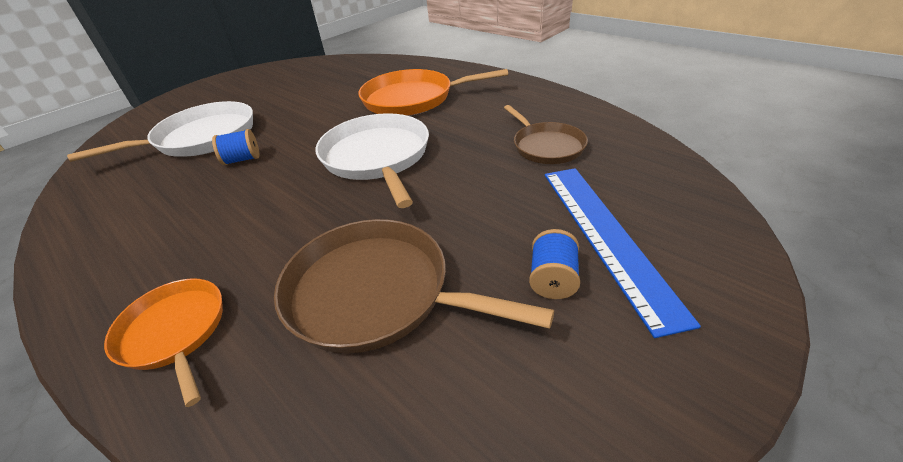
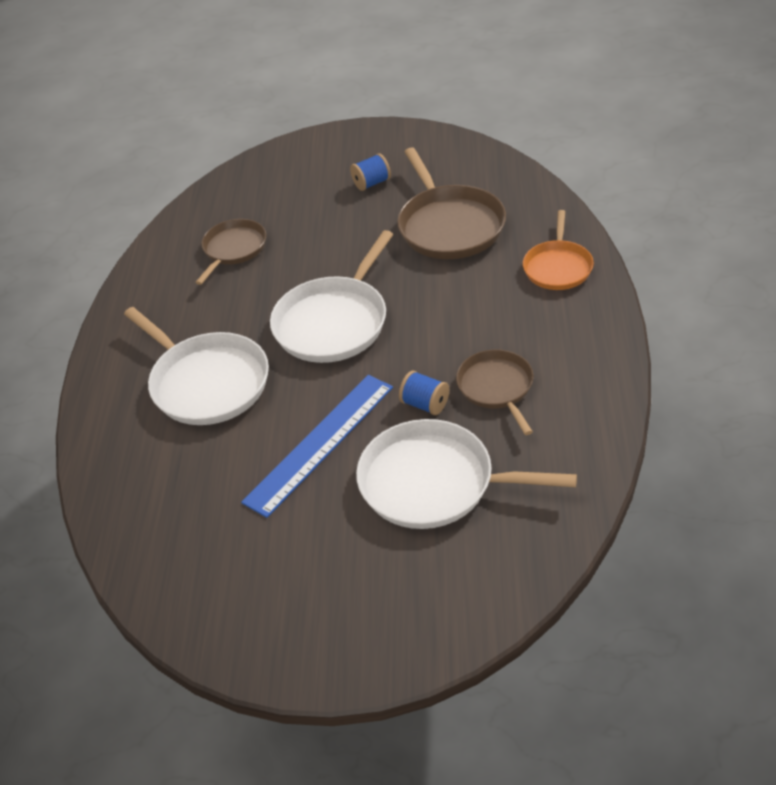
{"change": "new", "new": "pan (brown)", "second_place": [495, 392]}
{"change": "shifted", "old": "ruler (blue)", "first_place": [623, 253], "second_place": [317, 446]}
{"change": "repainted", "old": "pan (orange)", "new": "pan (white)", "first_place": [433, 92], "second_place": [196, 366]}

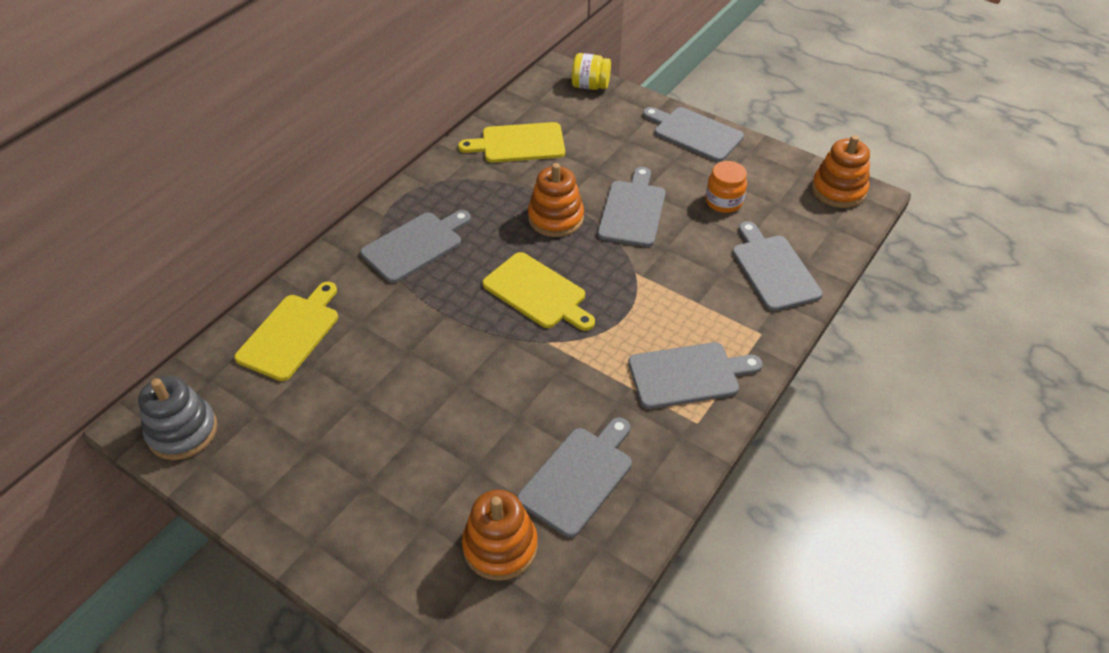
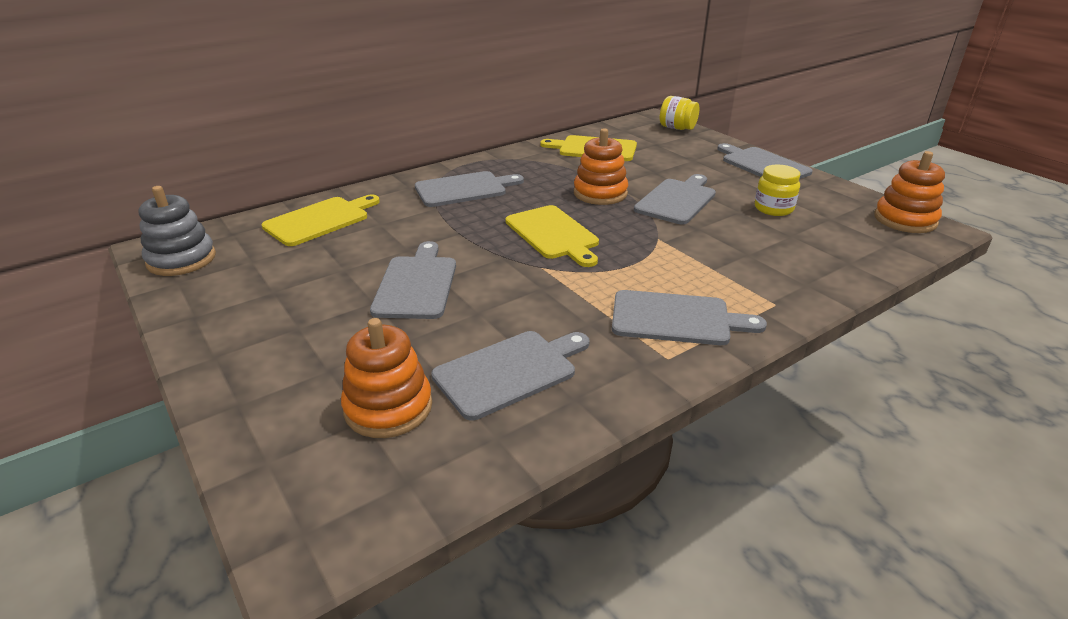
{"change": "shifted", "old": "cutting board (grey)", "first_place": [777, 266], "second_place": [413, 280]}
{"change": "repainted", "old": "jar (orange)", "new": "jar (yellow)", "first_place": [726, 187], "second_place": [777, 190]}

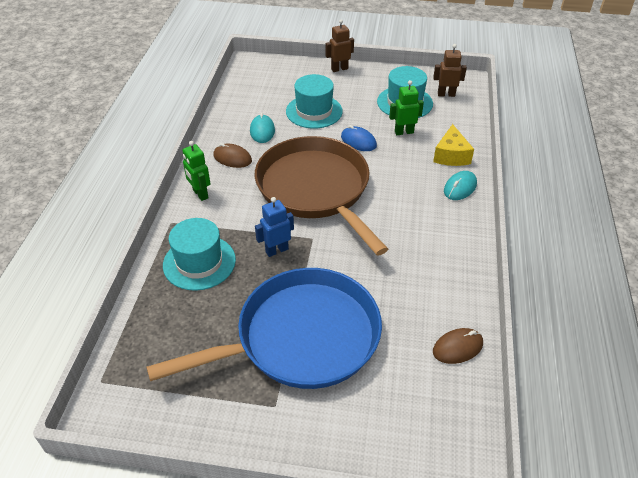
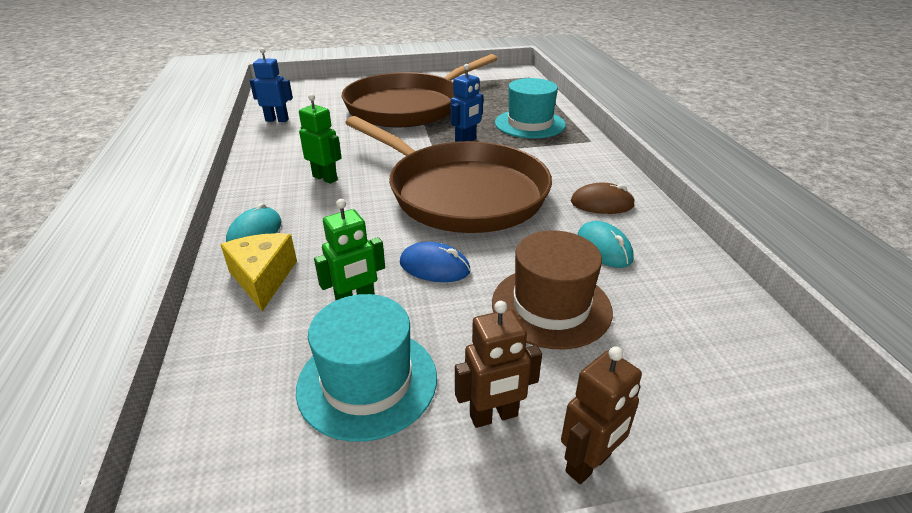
{"change": "shifted", "old": "robot (green)", "first_place": [196, 171], "second_place": [320, 139]}
{"change": "shifted", "old": "robot (brown)", "first_place": [450, 70], "second_place": [498, 364]}
{"change": "swapped", "old": "mouse (brown)", "new": "robot (blue)", "first_place": [458, 346], "second_place": [271, 85]}
{"change": "repainted", "old": "pan (blue)", "new": "pan (brown)", "first_place": [264, 328], "second_place": [419, 90]}
{"change": "repainted", "old": "hat (turquoise)", "new": "hat (brown)", "first_place": [314, 101], "second_place": [552, 289]}

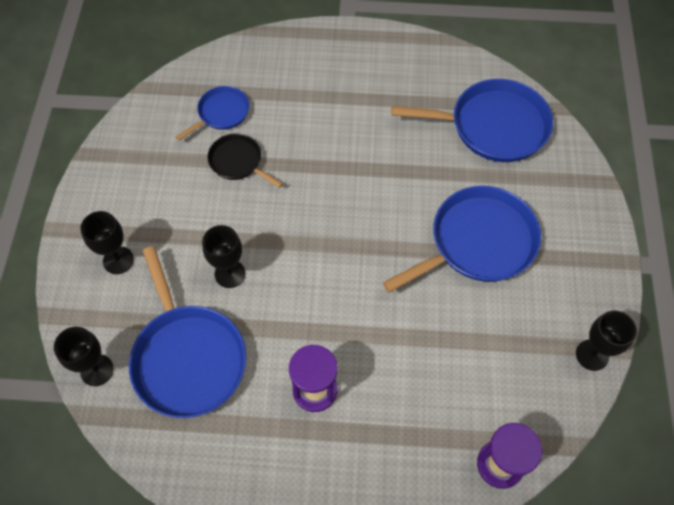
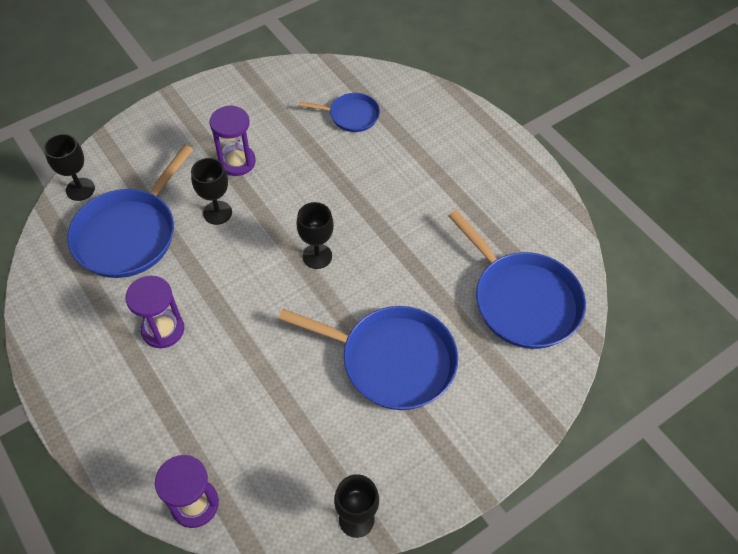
{"change": "gone", "old": "pan (black)", "first_place": [245, 160]}
{"change": "new", "new": "hourglass (purple)", "second_place": [233, 140]}
{"change": "shifted", "old": "goblet (black)", "first_place": [107, 242], "second_place": [315, 235]}

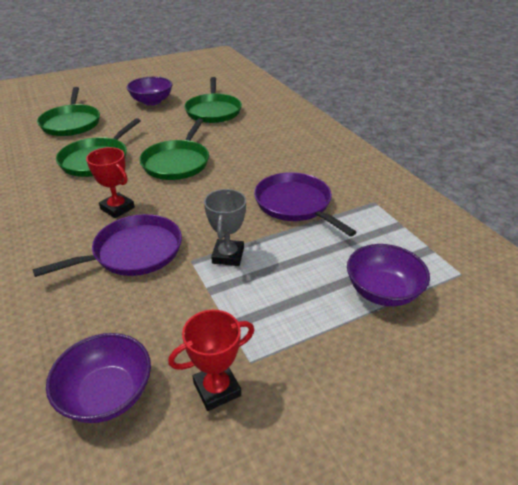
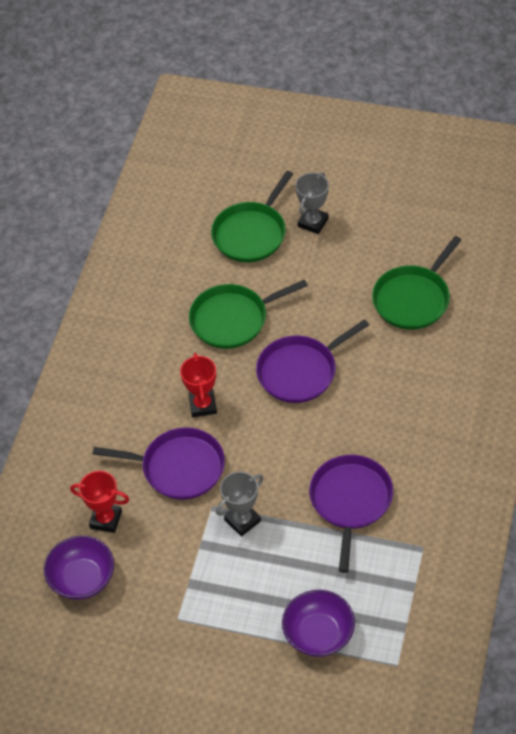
{"change": "gone", "old": "bowl (purple)", "first_place": [149, 91]}
{"change": "new", "new": "trophy (grey)", "second_place": [312, 203]}
{"change": "shifted", "old": "trophy (red)", "first_place": [211, 360], "second_place": [99, 502]}
{"change": "repainted", "old": "pan (green)", "new": "pan (purple)", "first_place": [174, 149], "second_place": [312, 361]}

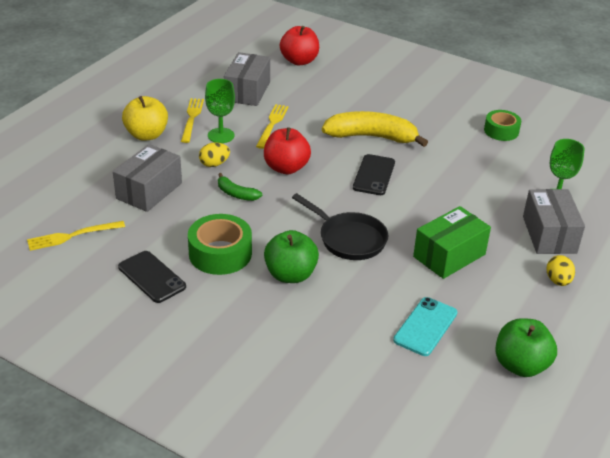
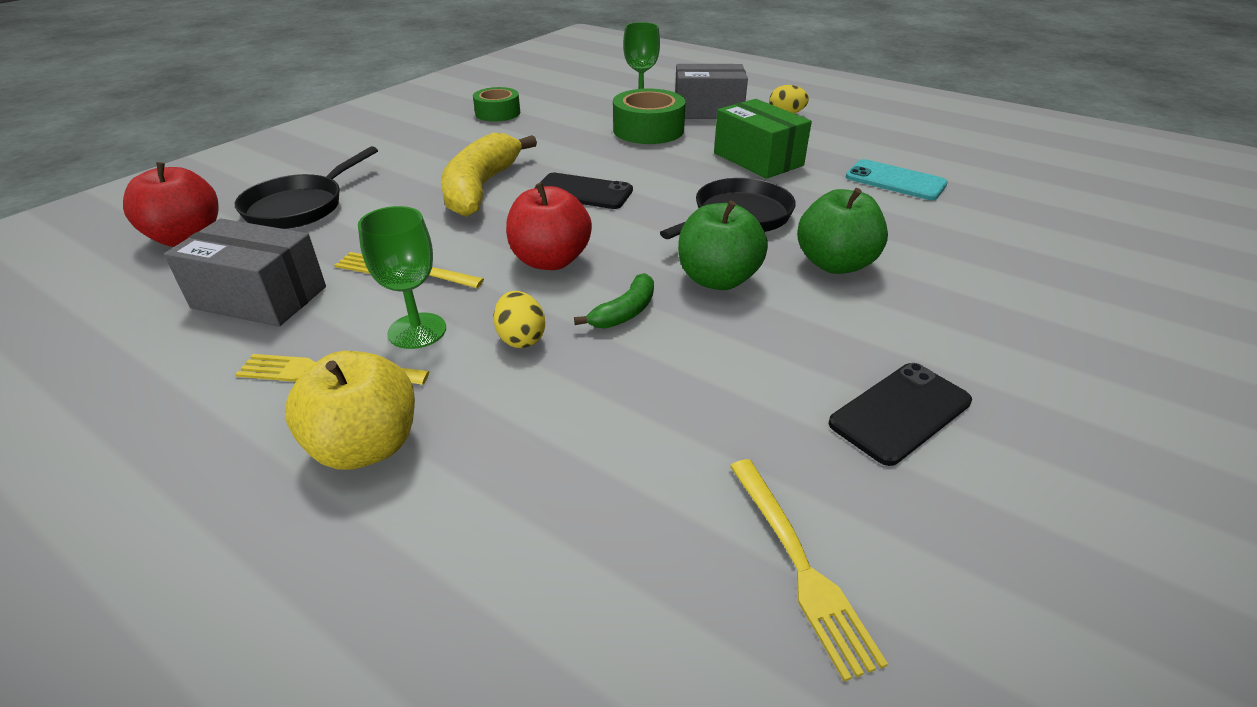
{"change": "gone", "old": "box (grey)", "first_place": [147, 178]}
{"change": "new", "new": "pan (black)", "second_place": [306, 187]}
{"change": "shifted", "old": "tape (green)", "first_place": [220, 244], "second_place": [649, 116]}
{"change": "shifted", "old": "apple (green)", "first_place": [526, 347], "second_place": [723, 245]}

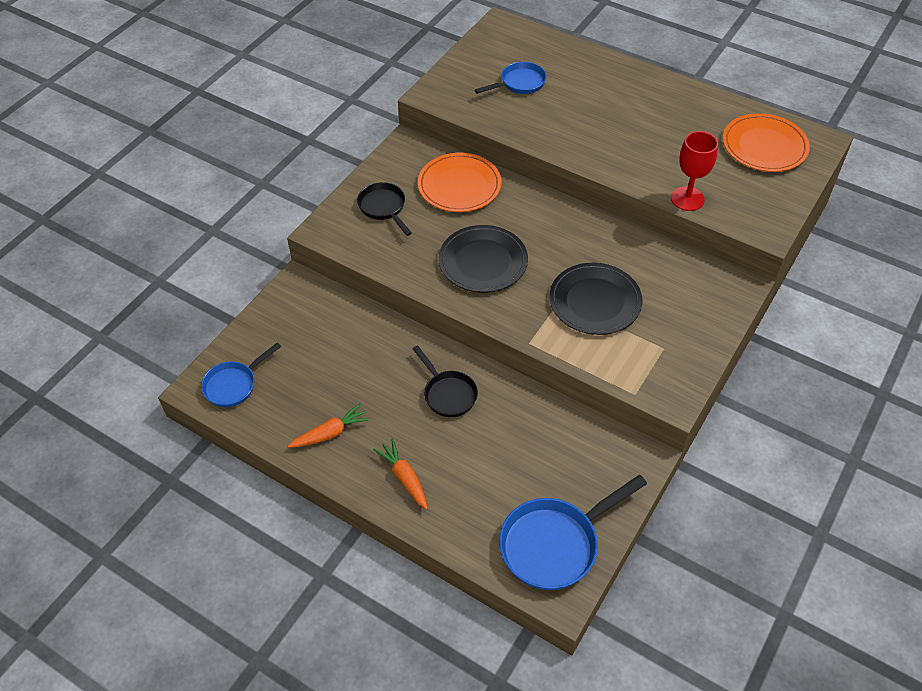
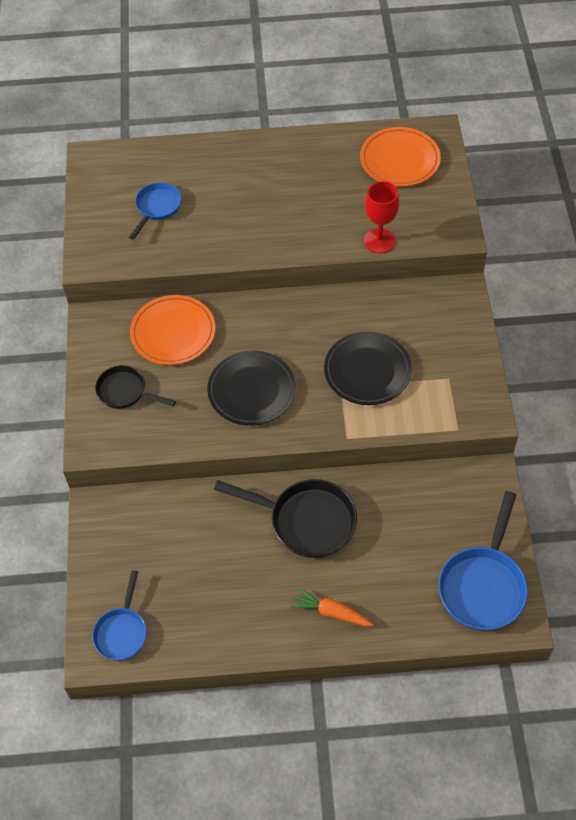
{"change": "gone", "old": "carrot (orange)", "first_place": [329, 425]}
{"change": "scaled", "old": "pan (black)", "first_place": [445, 381], "second_place": [285, 518], "factor": 1.64}

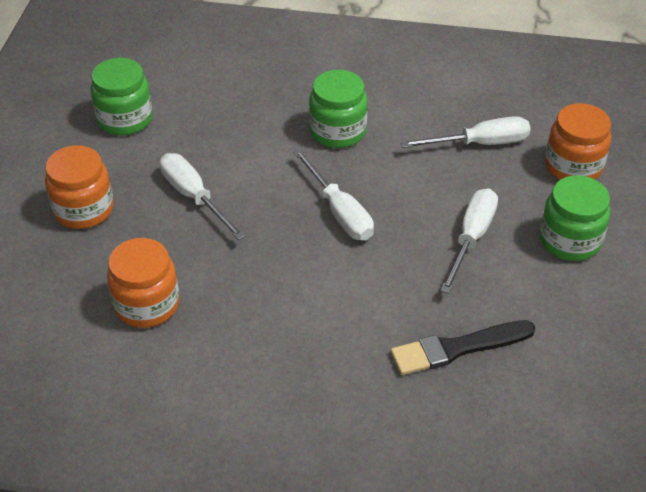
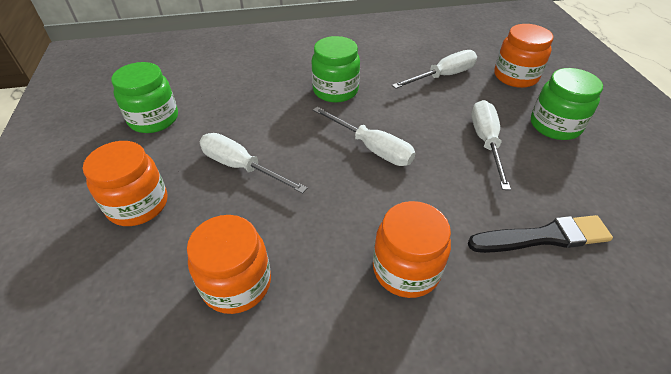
{"change": "new", "new": "jar (orange)", "second_place": [412, 249]}
{"change": "rotated", "old": "brush (black)", "first_place": [463, 347], "second_place": [540, 234], "degrees": -150}

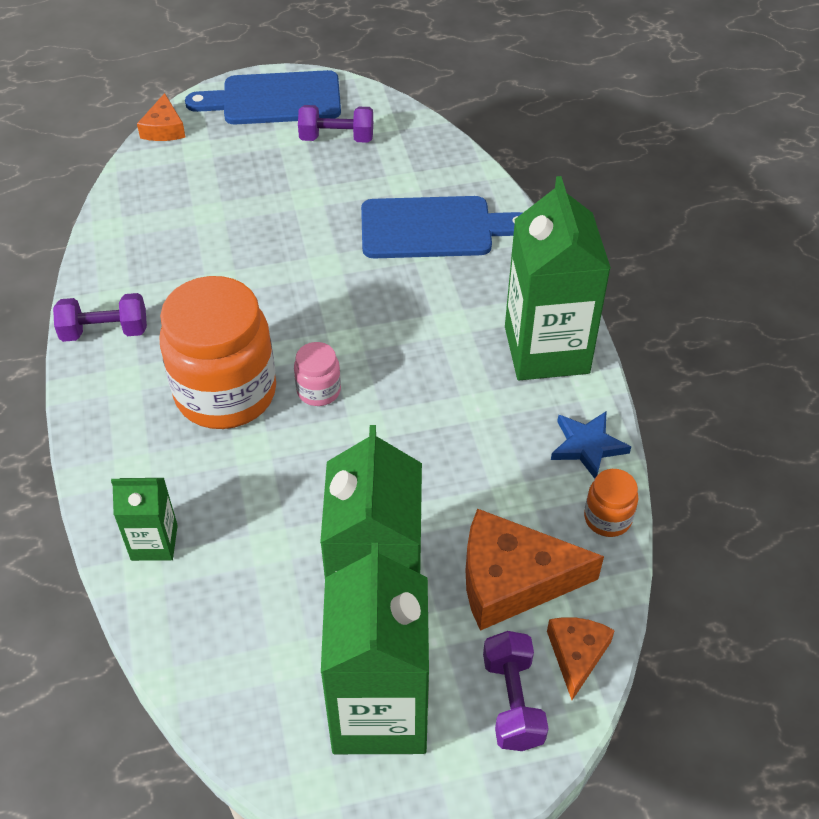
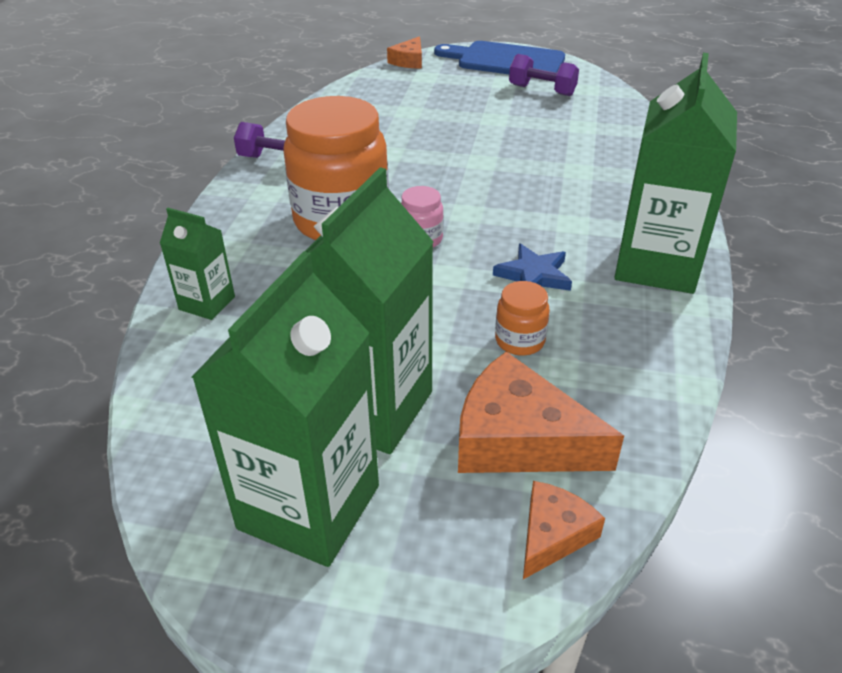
{"change": "gone", "old": "cutting board (blue)", "first_place": [441, 227]}
{"change": "gone", "old": "dumbbell (purple)", "first_place": [516, 691]}
{"change": "shifted", "old": "star (blue)", "first_place": [591, 445], "second_place": [532, 267]}
{"change": "shifted", "old": "jar (orange)", "first_place": [611, 503], "second_place": [522, 318]}

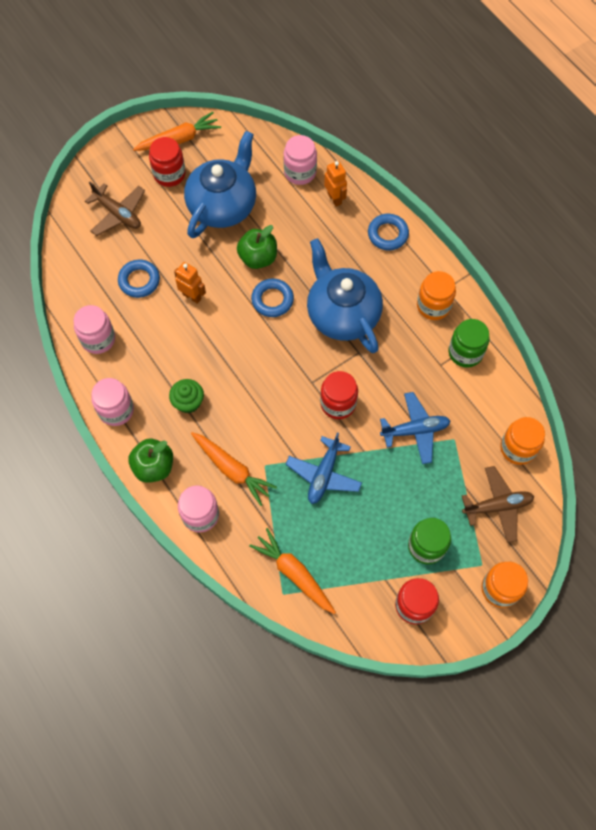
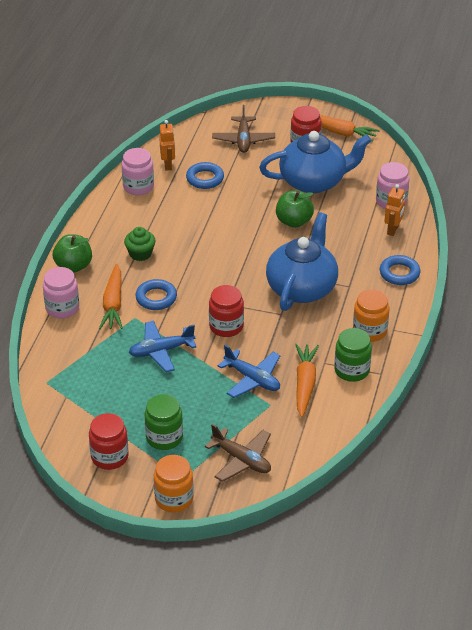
{"change": "gone", "old": "jar (pink)", "first_place": [112, 402]}
{"change": "gone", "old": "jar (orange)", "first_place": [522, 441]}
{"change": "shifted", "old": "robot (orange)", "first_place": [190, 283], "second_place": [167, 145]}
{"change": "shifted", "old": "carrot (orange)", "first_place": [292, 571], "second_place": [307, 381]}
{"change": "shifted", "old": "ring (blue)", "first_place": [272, 297], "second_place": [156, 294]}

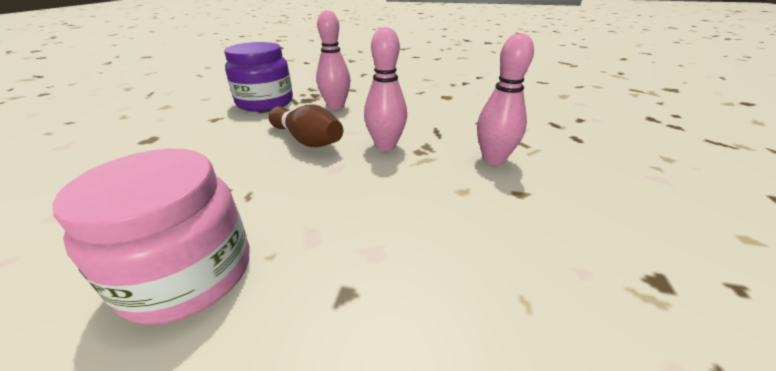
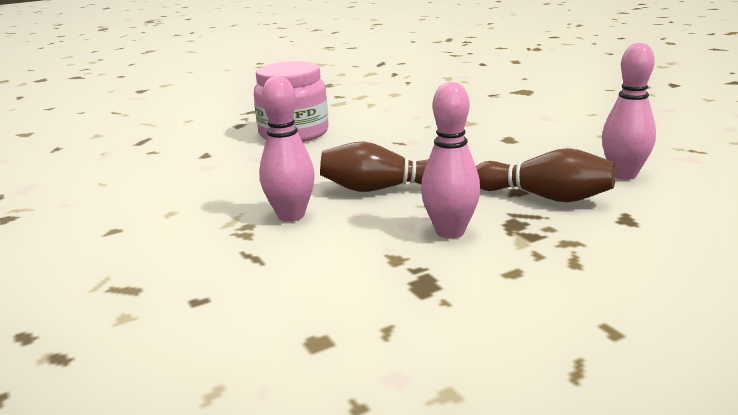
{"change": "shifted", "old": "bowling pin (pink)", "first_place": [505, 99], "second_place": [629, 111]}
{"change": "swapped", "old": "jar (purple)", "new": "bowling pin (brown)", "first_place": [258, 77], "second_place": [545, 175]}

